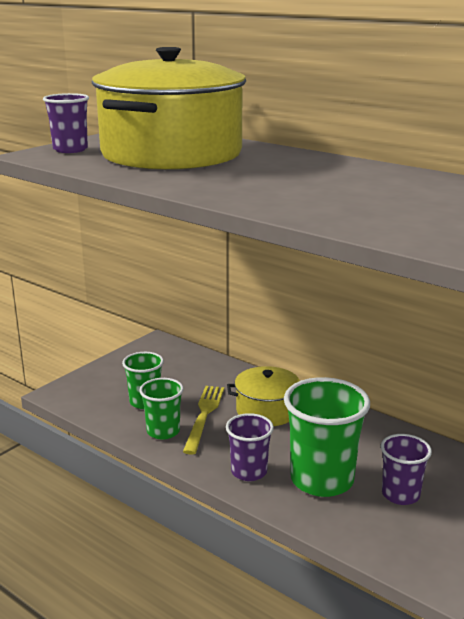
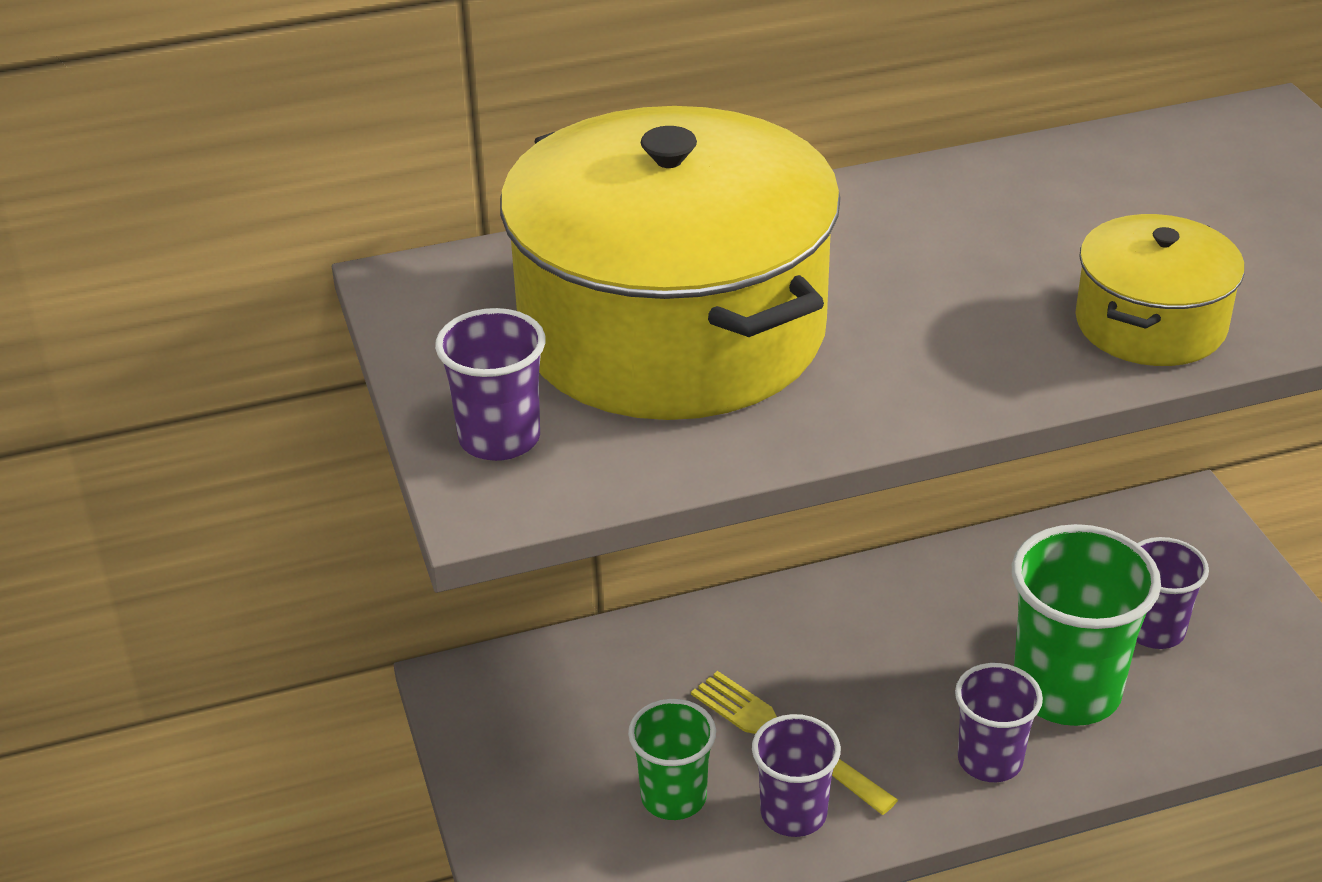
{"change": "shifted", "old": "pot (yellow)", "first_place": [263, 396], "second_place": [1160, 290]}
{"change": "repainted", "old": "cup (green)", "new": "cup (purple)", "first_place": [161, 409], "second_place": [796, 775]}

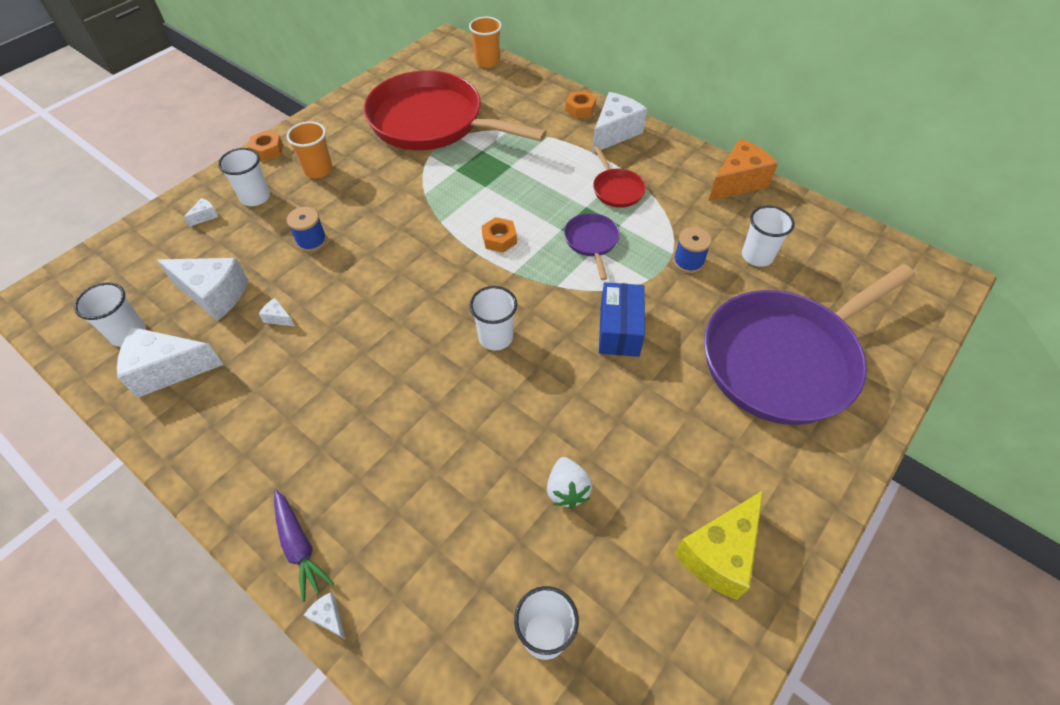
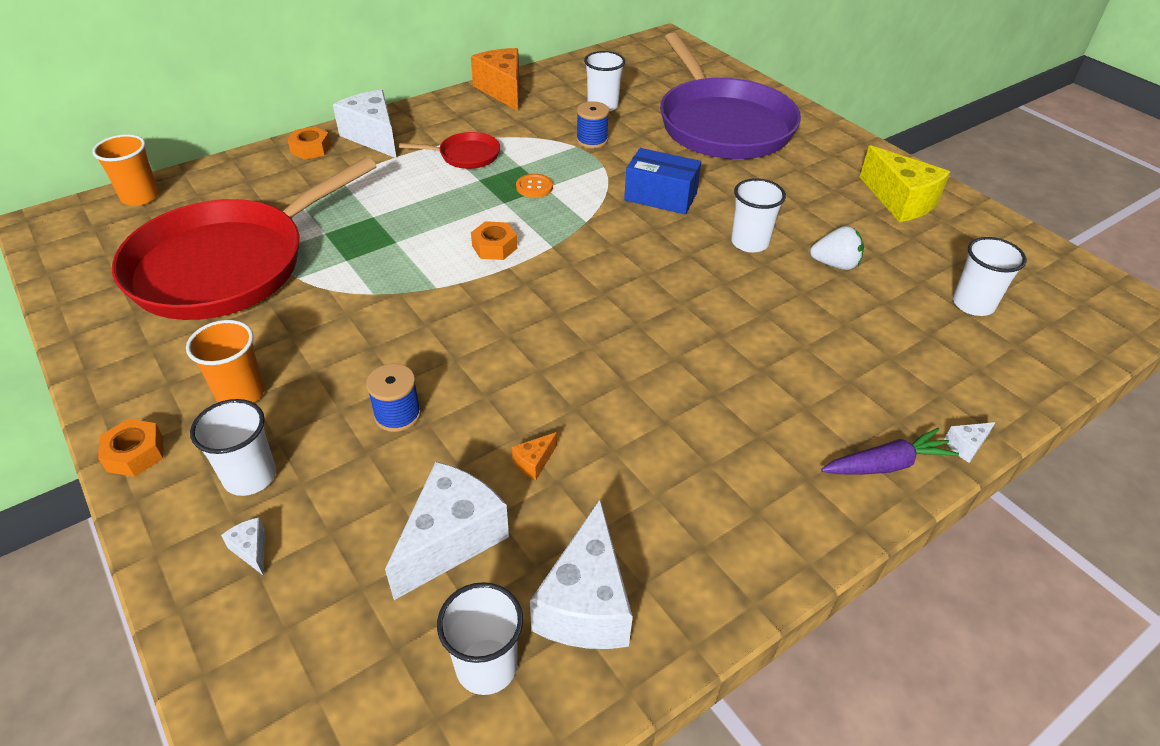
{"change": "shifted", "old": "cup (white)", "first_place": [493, 318], "second_place": [758, 215]}
{"change": "swapped", "old": "pan (purple)", "new": "button (orange)", "first_place": [592, 246], "second_place": [534, 186]}
{"change": "repainted", "old": "cheese (white)", "new": "cheese (orange)", "first_place": [277, 312], "second_place": [534, 456]}

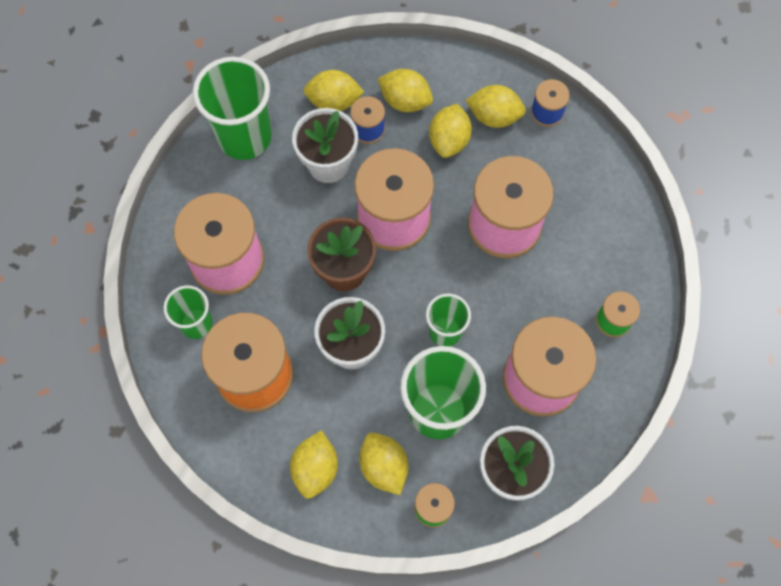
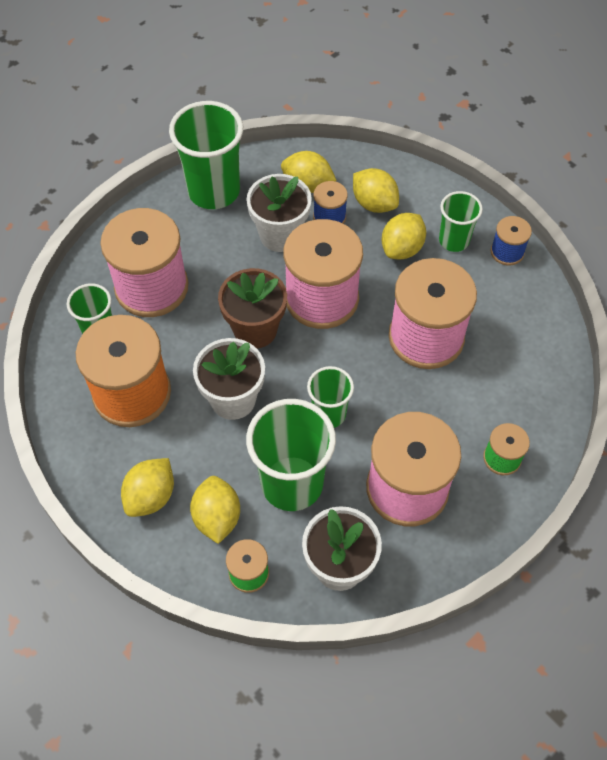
{"change": "swapped", "old": "lemon (yellow)", "new": "cup (green)", "first_place": [495, 106], "second_place": [461, 221]}

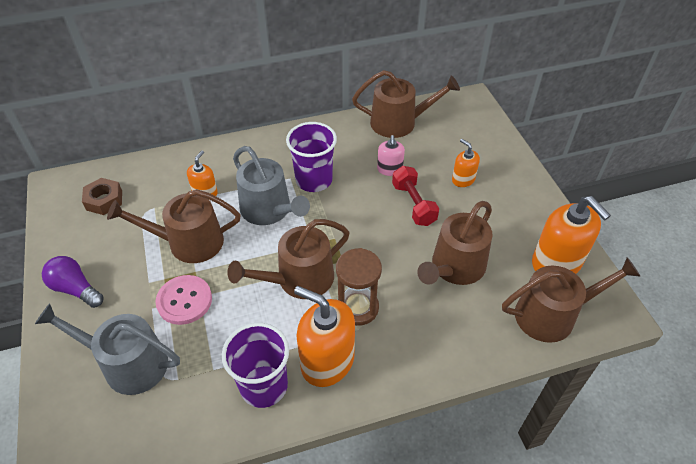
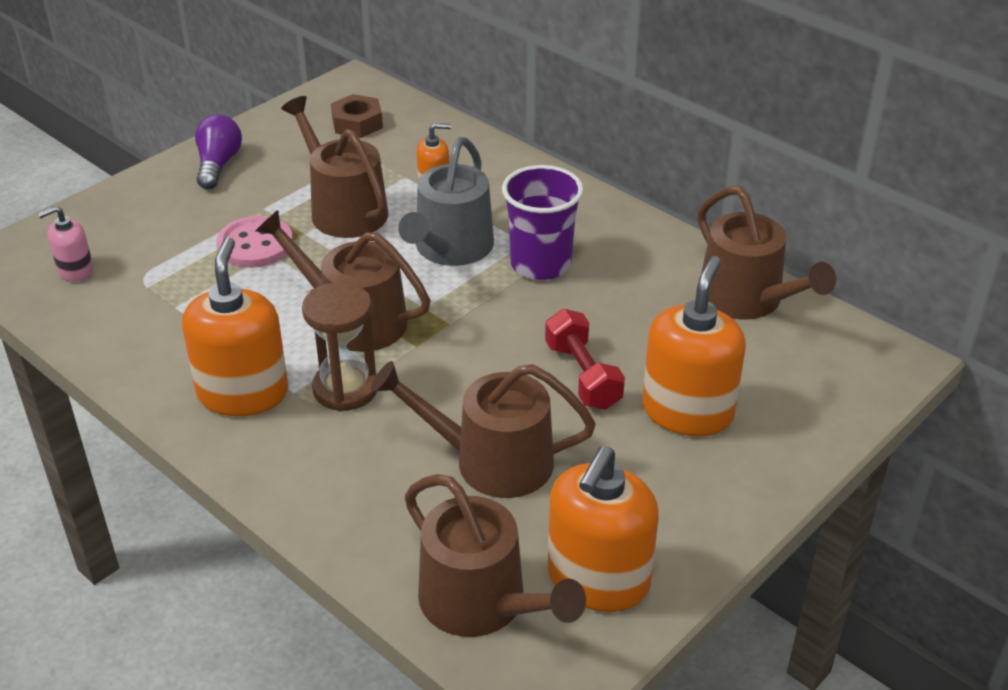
{"change": "gone", "old": "watering can (grey)", "first_place": [107, 349]}
{"change": "gone", "old": "cup (purple)", "first_place": [255, 365]}
{"change": "shifted", "old": "soap dispenser (pink)", "first_place": [391, 155], "second_place": [65, 244]}
{"change": "rotated", "old": "dumbbell (red)", "first_place": [415, 196], "second_place": [585, 359], "degrees": -60}
{"change": "scaled", "old": "soap dispenser (orange)", "first_place": [466, 163], "second_place": [694, 346], "factor": 1.9}

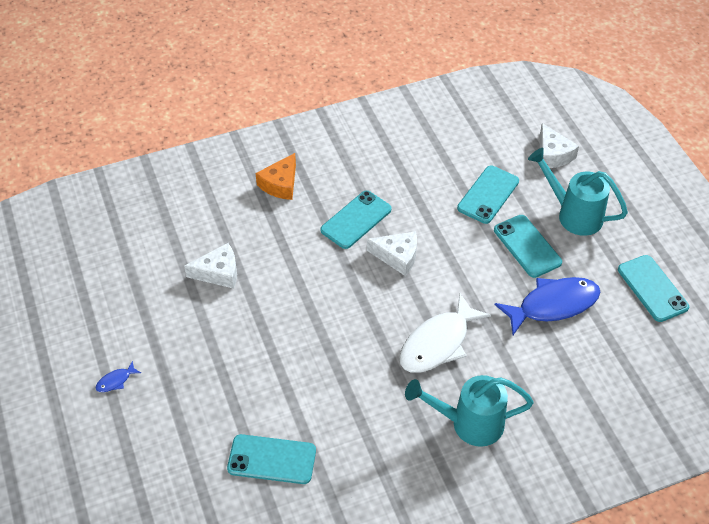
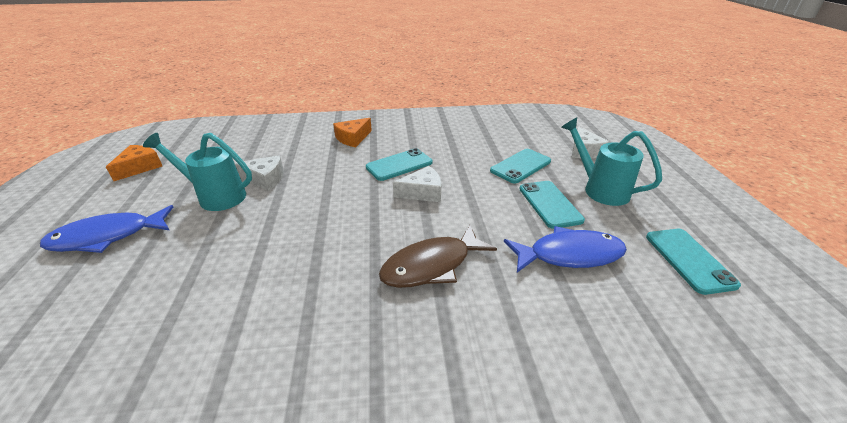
{"change": "gone", "old": "phone (turquoise)", "first_place": [271, 459]}
{"change": "new", "new": "cheese (orange)", "second_place": [134, 163]}
{"change": "shifted", "old": "watering can (turquoise)", "first_place": [469, 411], "second_place": [197, 172]}
{"change": "repainted", "old": "fish (white)", "new": "fish (brown)", "first_place": [445, 333], "second_place": [438, 256]}
{"change": "rotated", "old": "cheese (white)", "first_place": [392, 253], "second_place": [417, 184], "degrees": -45}
{"change": "scaled", "old": "fish (blue)", "first_place": [118, 376], "second_place": [106, 229], "factor": 2.43}

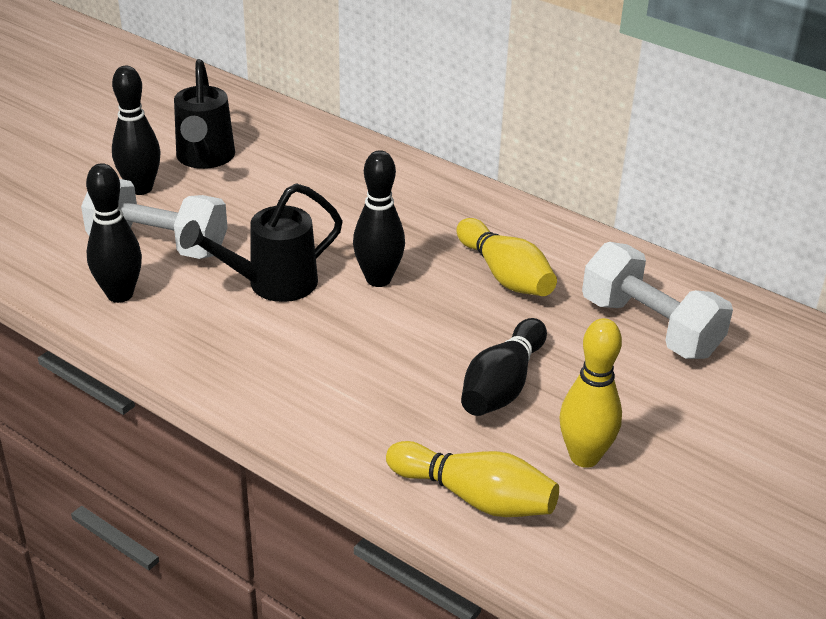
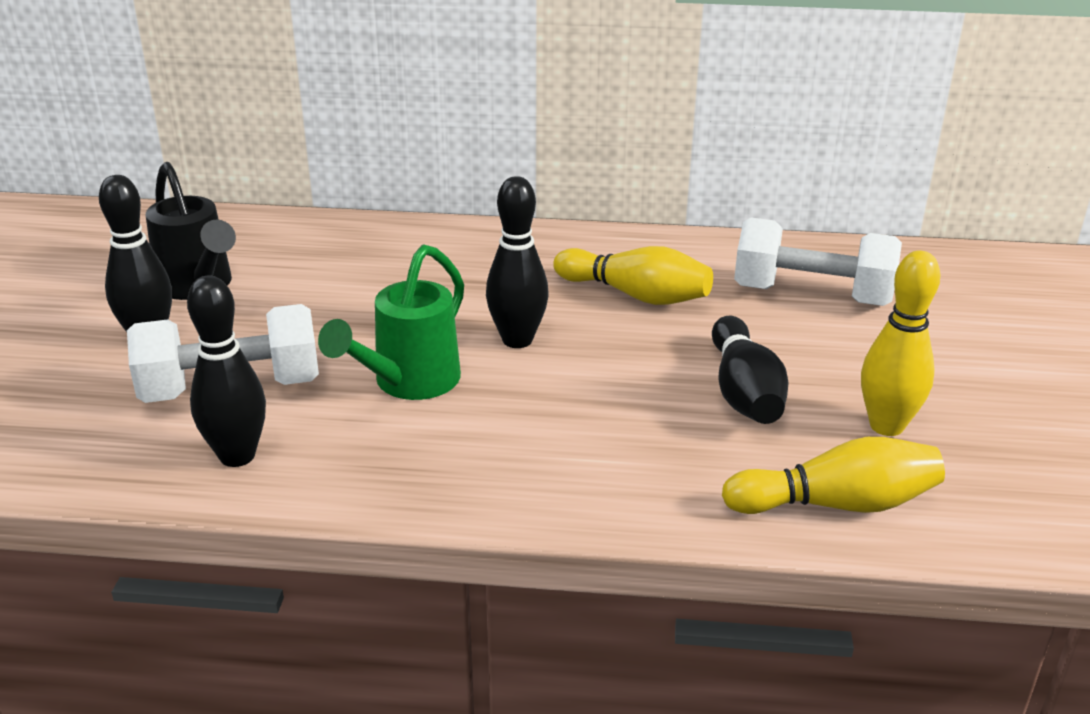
{"change": "repainted", "old": "watering can (black)", "new": "watering can (green)", "first_place": [261, 242], "second_place": [391, 322]}

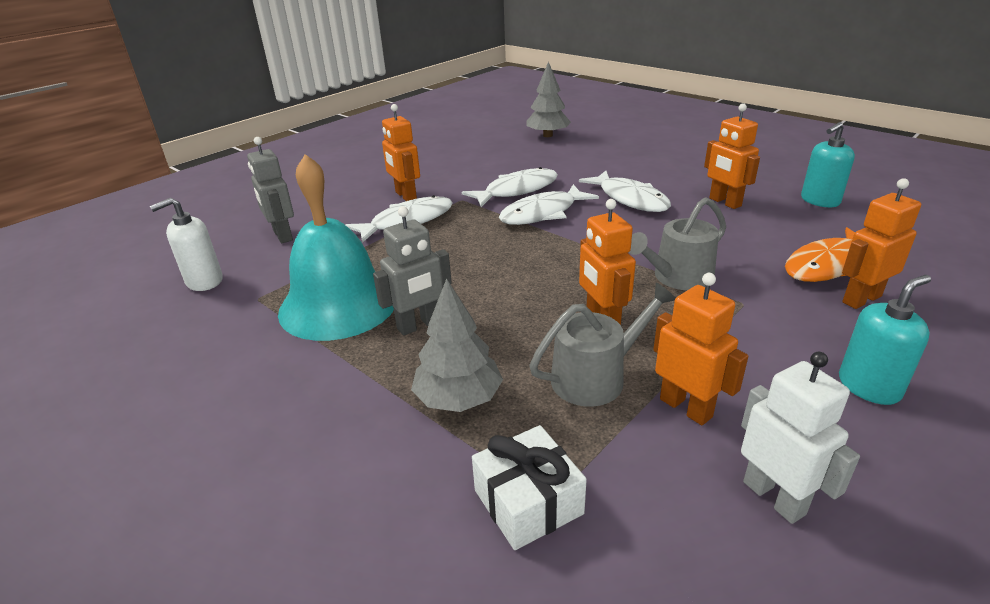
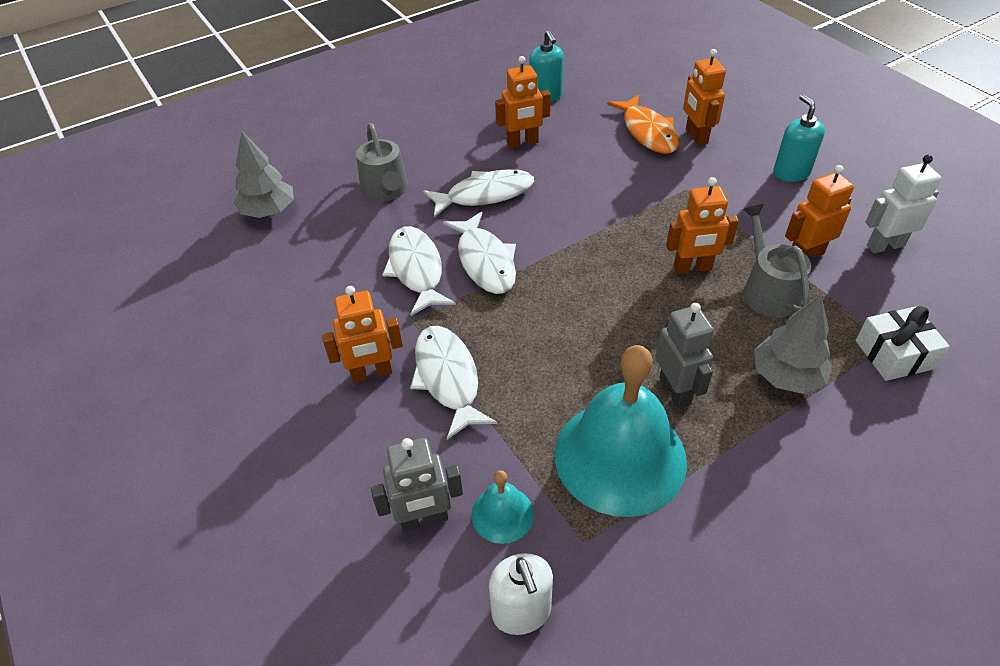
{"change": "new", "new": "bell (turquoise)", "second_place": [503, 507]}
{"change": "shifted", "old": "watering can (grey)", "first_place": [677, 243], "second_place": [382, 162]}

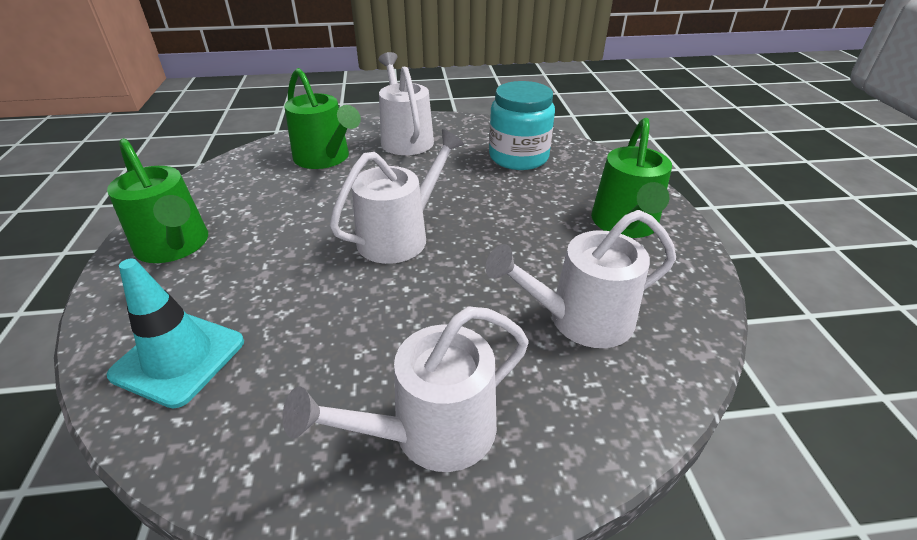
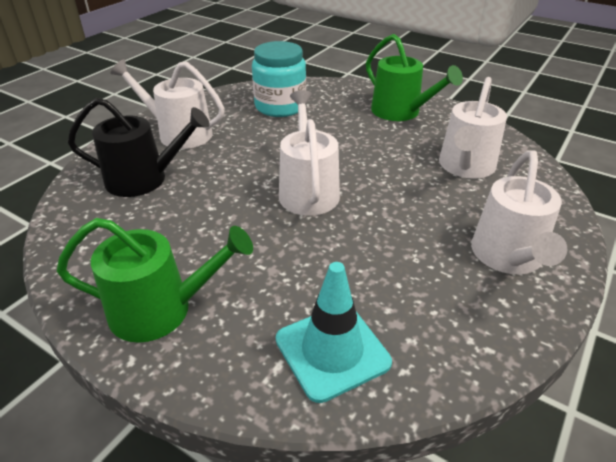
{"change": "repainted", "old": "watering can (green)", "new": "watering can (black)", "first_place": [322, 118], "second_place": [139, 147]}

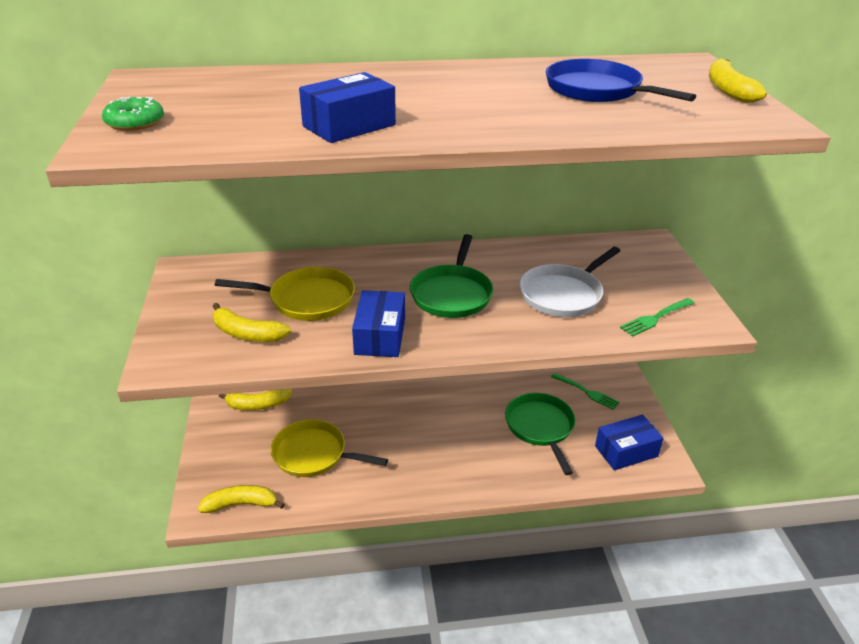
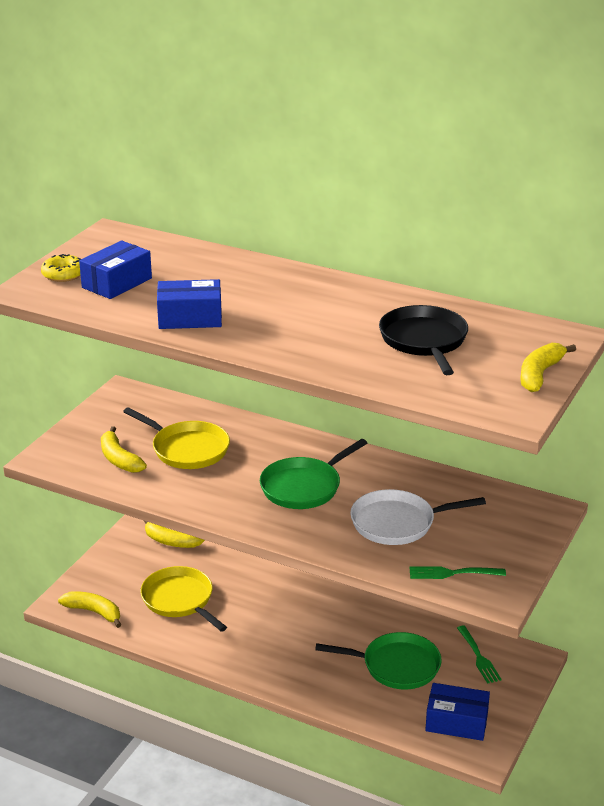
{"change": "shifted", "old": "box (blue)", "first_place": [378, 323], "second_place": [115, 270]}
{"change": "repainted", "old": "donut (green)", "new": "donut (yellow)", "first_place": [133, 113], "second_place": [61, 268]}
{"change": "repainted", "old": "pan (blue)", "new": "pan (black)", "first_place": [621, 80], "second_place": [423, 340]}
{"change": "rotated", "old": "pan (green)", "first_place": [540, 434], "second_place": [378, 661], "degrees": 75}

